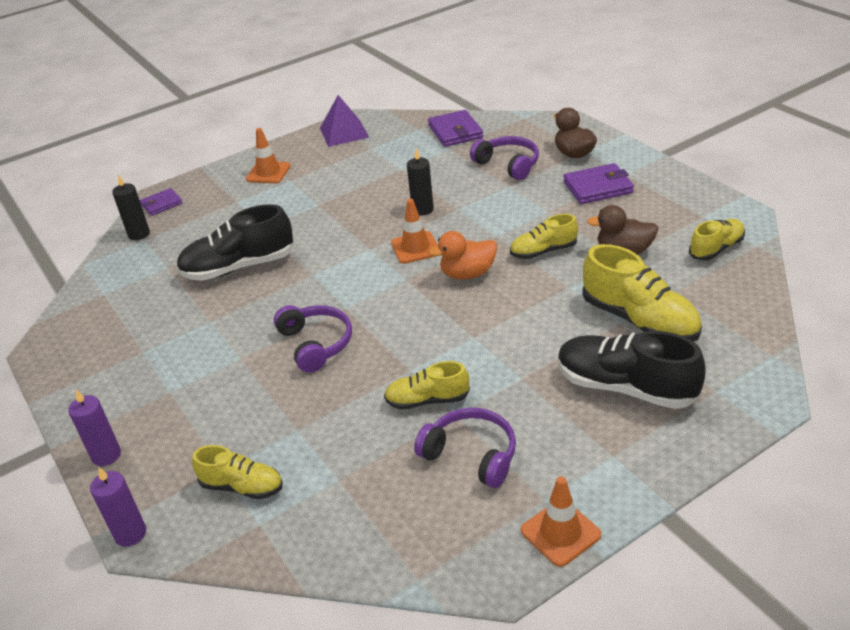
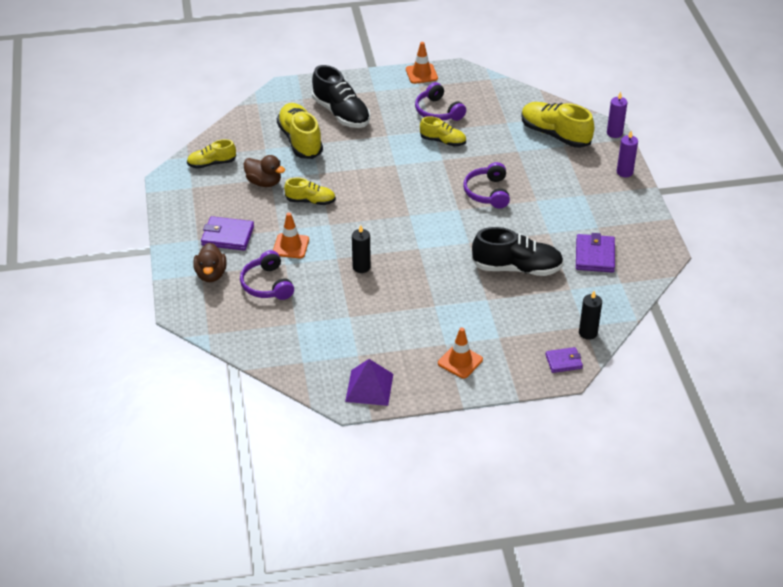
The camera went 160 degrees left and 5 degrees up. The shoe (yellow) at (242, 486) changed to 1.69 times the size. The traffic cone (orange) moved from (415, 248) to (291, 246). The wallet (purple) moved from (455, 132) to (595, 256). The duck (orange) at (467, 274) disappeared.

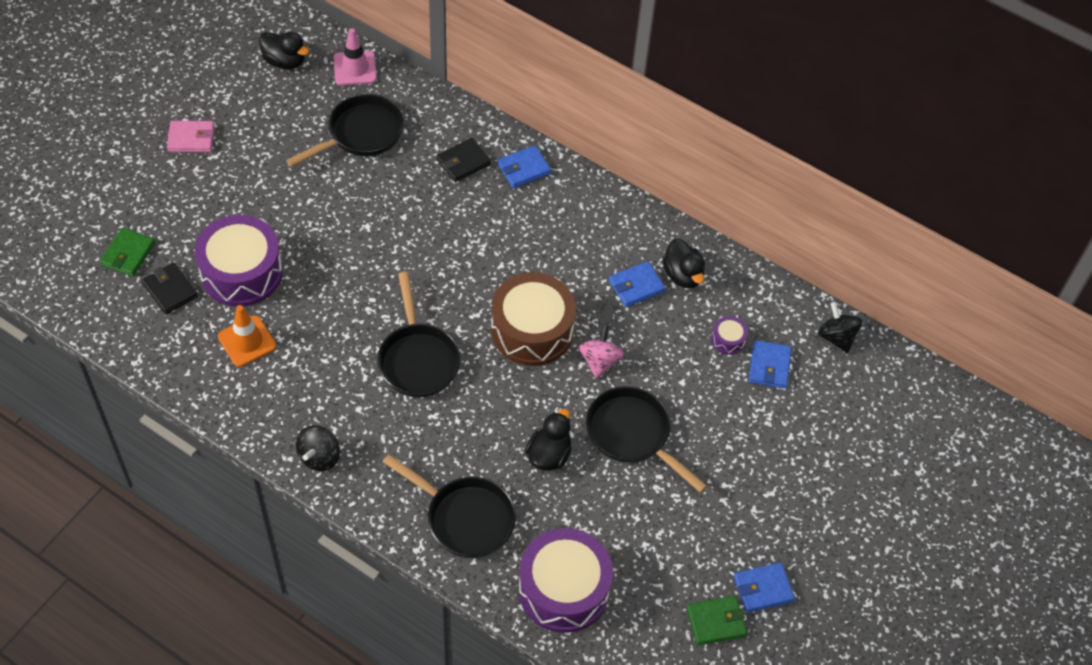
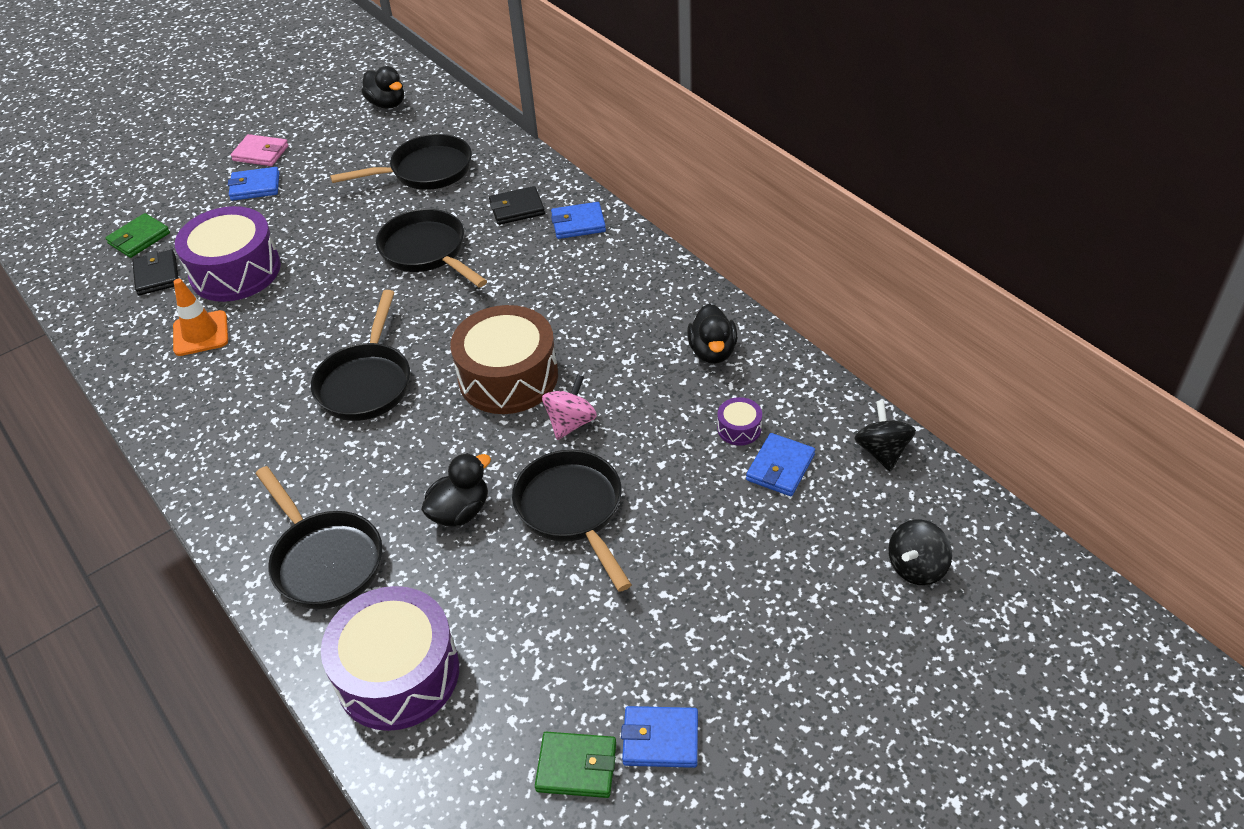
The camera went 25 degrees right and 10 degrees down. The spinning top (black) moved from (319, 457) to (916, 567). The traffic cone (pink) at (355, 68) disappeared. The wallet (blue) moved from (636, 286) to (255, 187). The pan (black) at (427, 252) appeared.

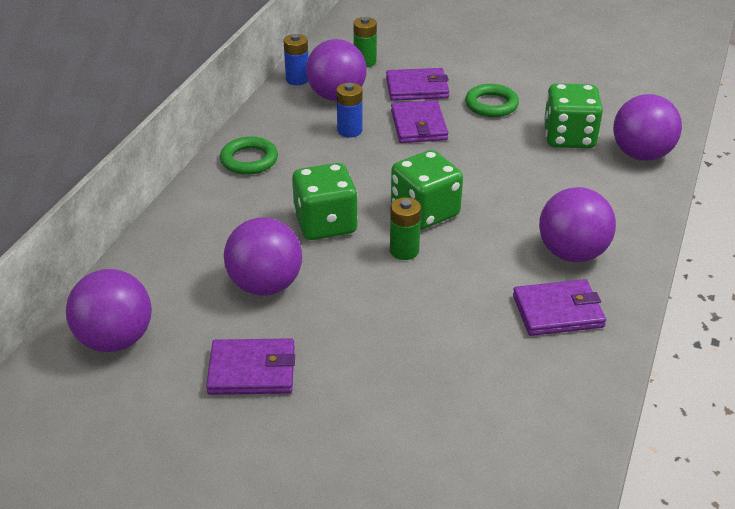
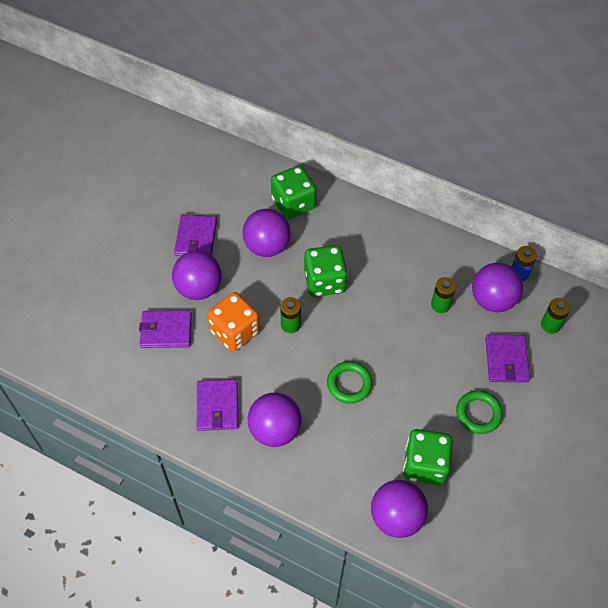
The camera went 95 degrees right and 20 degrees up. The ball (purple) moved from (115, 339) to (199, 288). The ring (green) moved from (249, 160) to (349, 384). The battery (blue) at (349, 131) became the battery (green) at (440, 305). The wallet (purple) moved from (418, 125) to (166, 330). The dice (green) moved from (425, 212) to (293, 203). The dice (orange) at (235, 331) appeared.

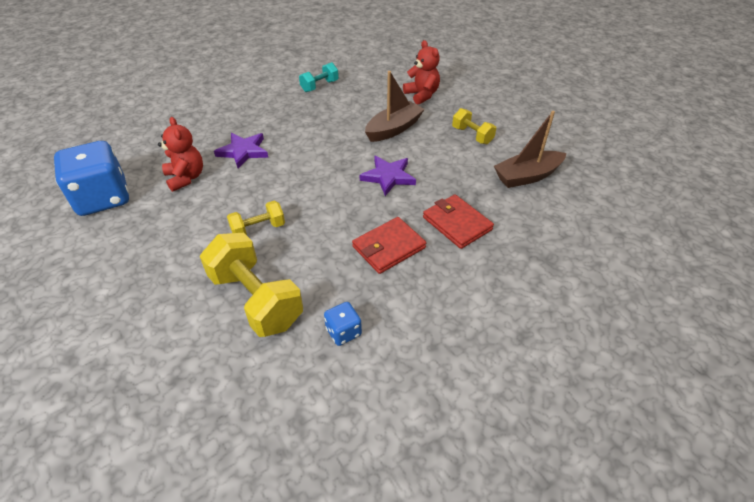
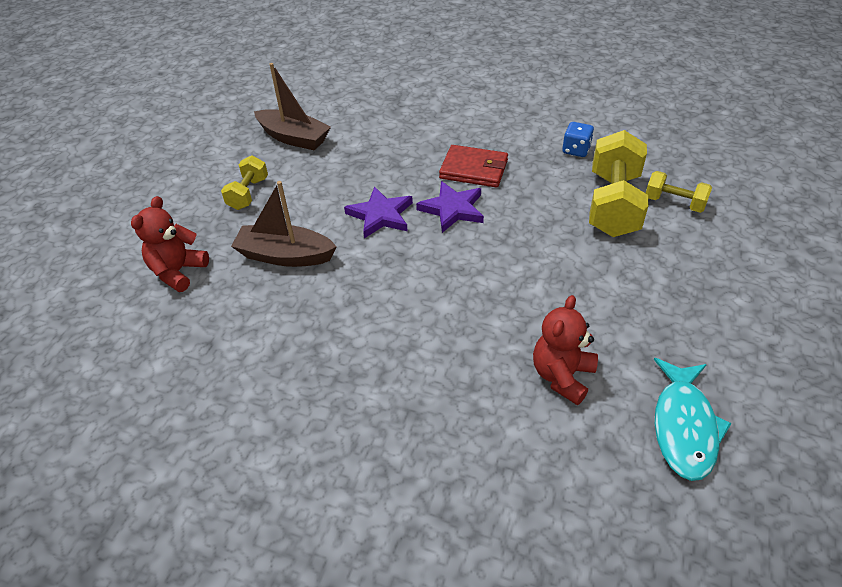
The camera went 125 degrees left and 0 degrees up. The dice (blue) at (103, 198) was replaced by the fish (turquoise) at (684, 427). The star (purple) moved from (243, 151) to (452, 209). The dumbbell (yellow) moved from (258, 229) to (674, 203). The dumbbell (turquoise) at (319, 86) disappeared. The wallet (red) at (457, 223) disappeared.

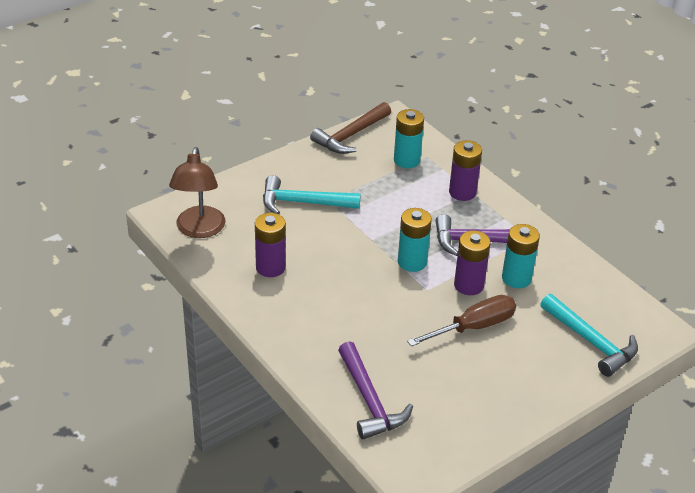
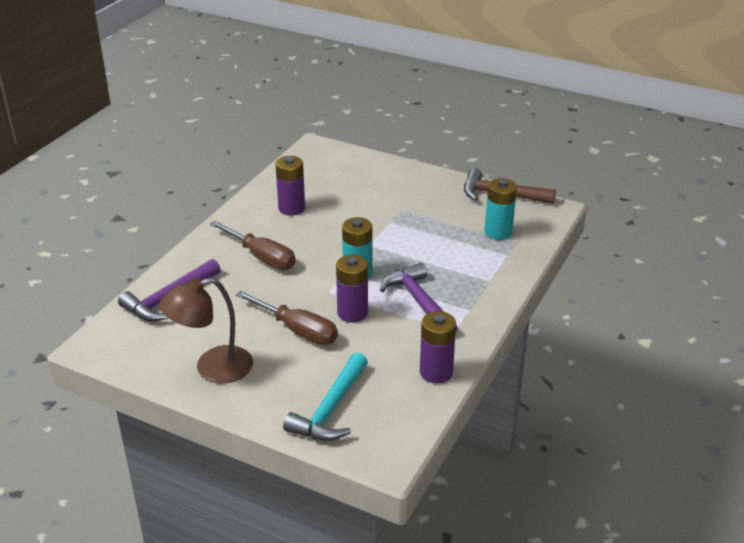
The camera went 65 degrees right and 5 degrees down. The lamp (brown) moved from (199, 230) to (212, 368). The hammer (turquoise) at (303, 203) disappeared. The battery (purple) moved from (462, 192) to (436, 372). The battery (turquoise) at (516, 278) disappeared. The screwdriver (brown) at (262, 257) appeared.

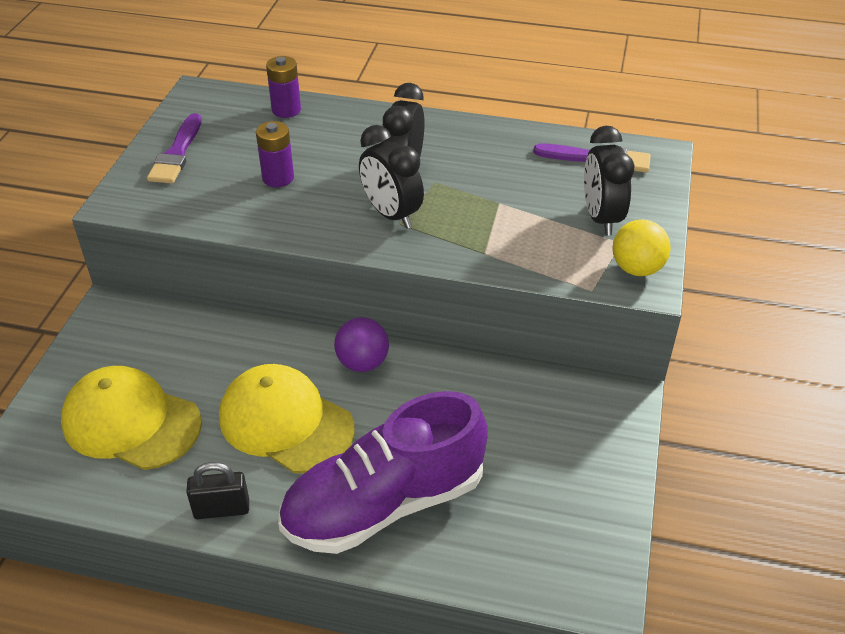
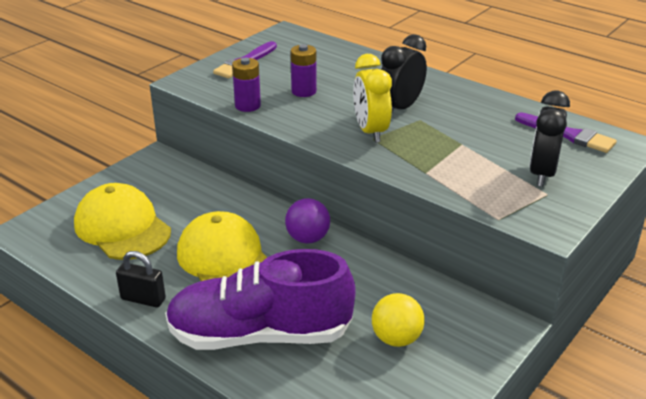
The camera went 25 degrees right and 10 degrees down. The battery (purple) moved from (286, 110) to (247, 106). The clock (black) at (391, 214) became the clock (yellow) at (370, 132). The ball (yellow) moved from (637, 269) to (396, 338).

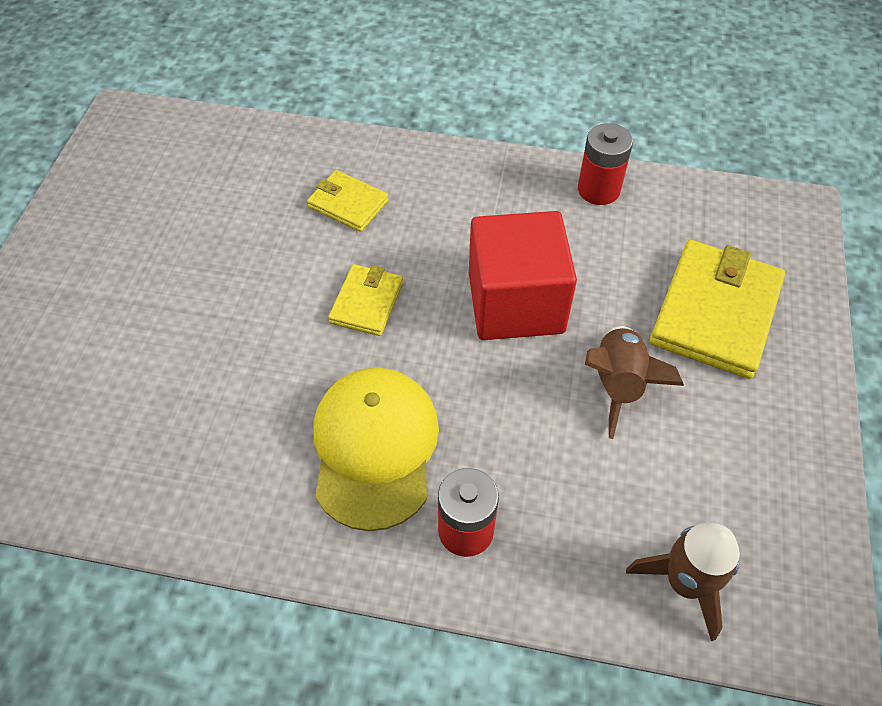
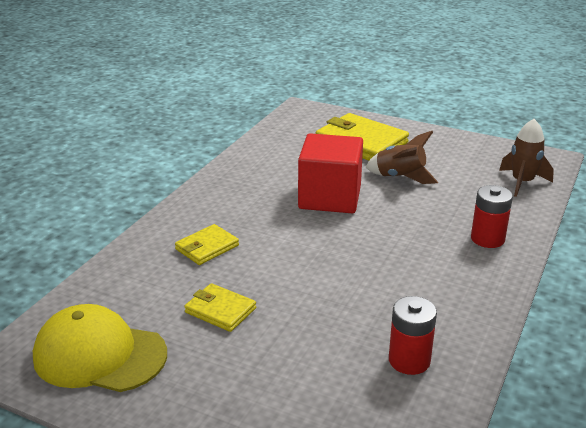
The camera went 75 degrees left and 25 degrees down. The cap (yellow) moved from (374, 448) to (99, 355). The wallet (yellow) moved from (366, 302) to (220, 310). The battery (red) moved from (598, 190) to (409, 360).

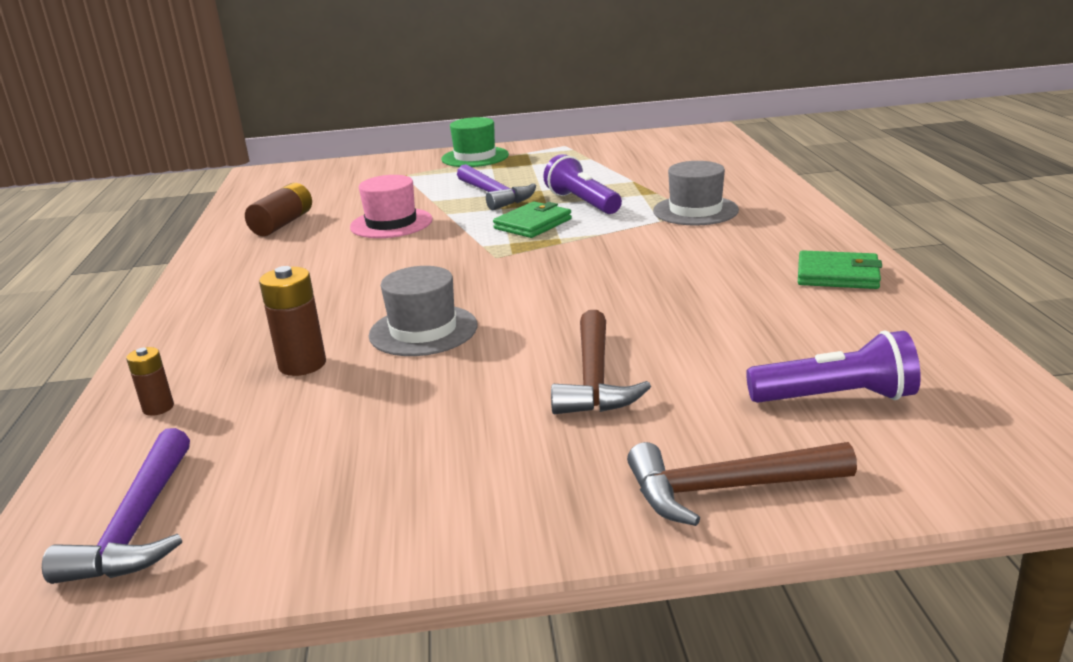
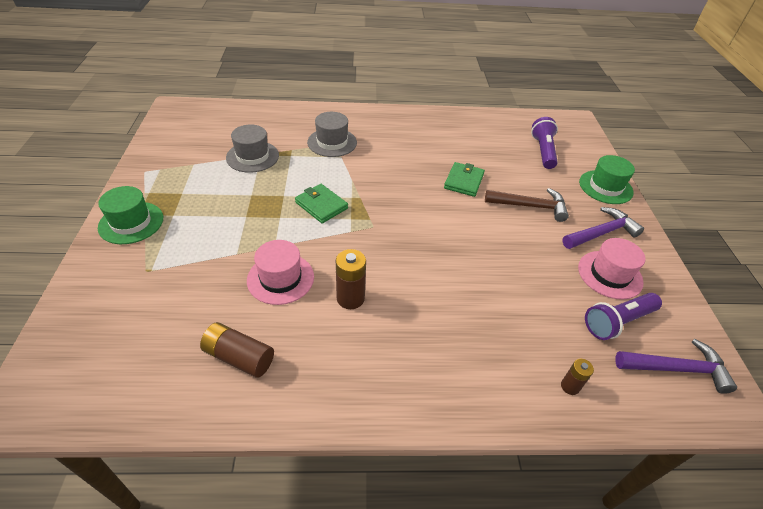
The camera went 90 degrees left and 20 degrees up. The battery (brown) moved from (302, 364) to (350, 298). The hat (grey) moved from (423, 330) to (252, 156). The hammer (purple) moved from (494, 195) to (601, 233). The flashlight (purple) moved from (582, 203) to (617, 322). The hammer (brown) at (727, 489) was replaced by the hat (green) at (605, 187). The wallet (green) moved from (837, 275) to (464, 181). The hat (pink) at (610, 274) appeared.

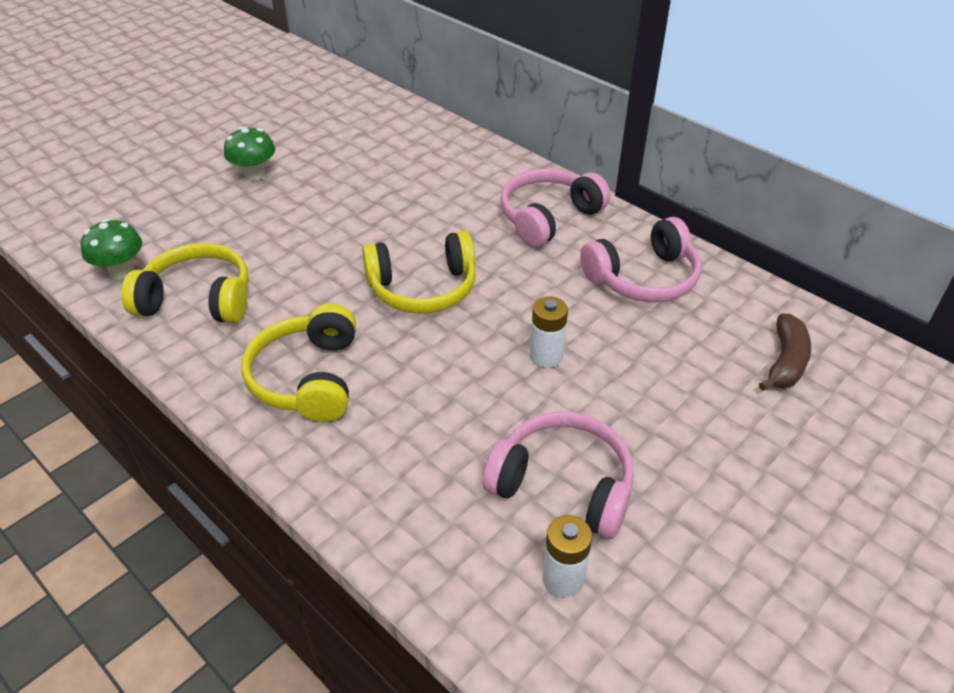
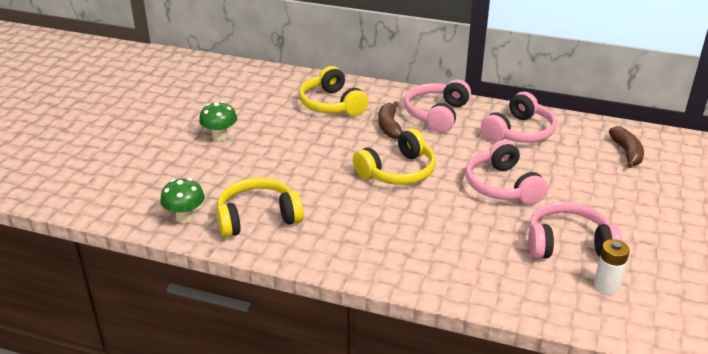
The camera went 25 degrees left and 10 degrees down. The headphones (yellow) moved from (308, 378) to (332, 104). The battery (white) at (546, 356) was replaced by the headphones (pink) at (502, 186). The banana (brown) at (389, 126) appeared.

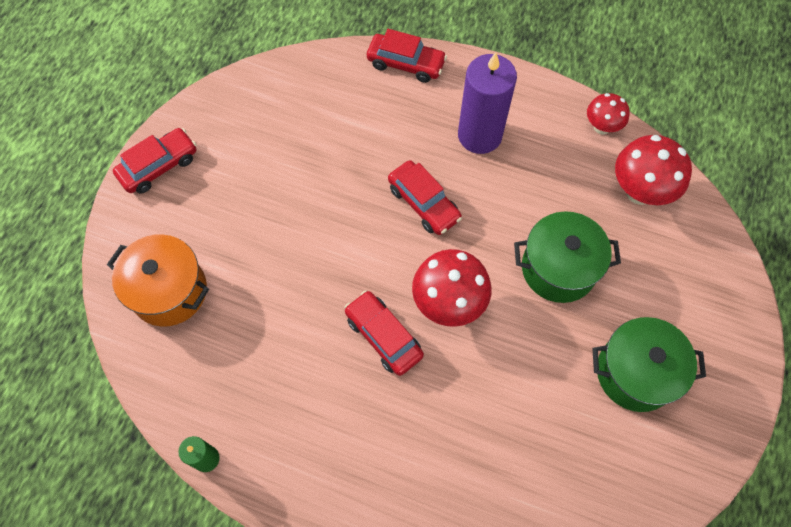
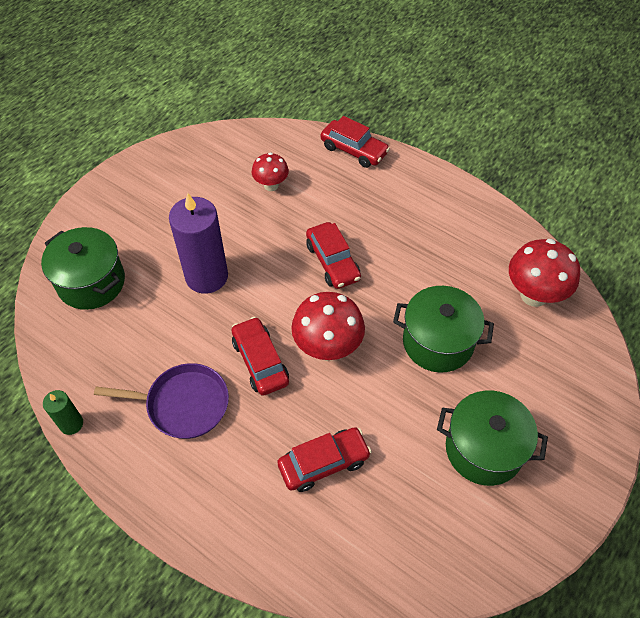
The camera went 15 degrees right and 10 degrees down. The pot (orange) at (169, 291) became the pot (green) at (91, 282). The car (red) moved from (159, 166) to (324, 463). The candle (purple) moved from (479, 135) to (206, 276). The mushroom (red) moved from (601, 127) to (271, 185). The pan (purple) at (183, 404) appeared.

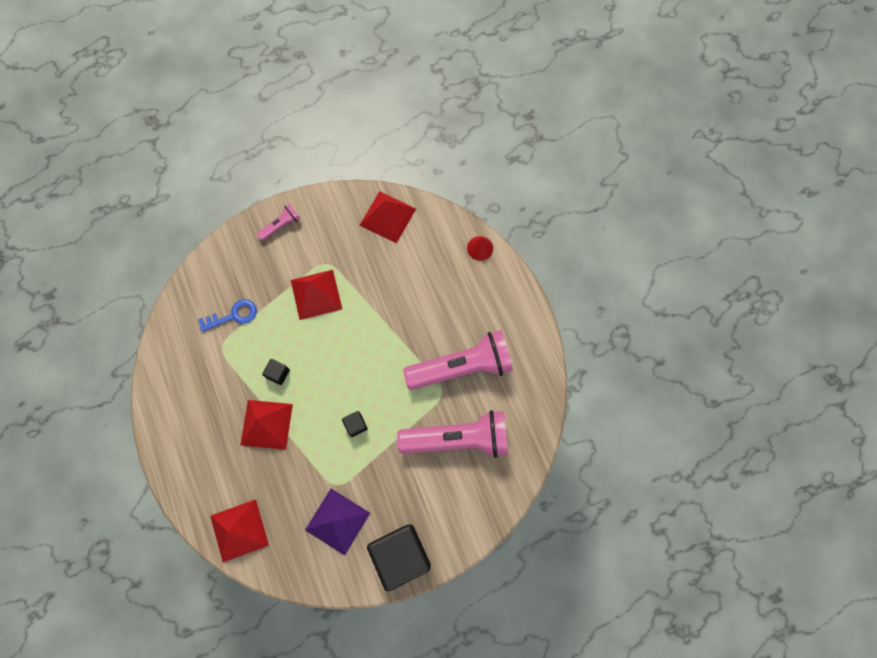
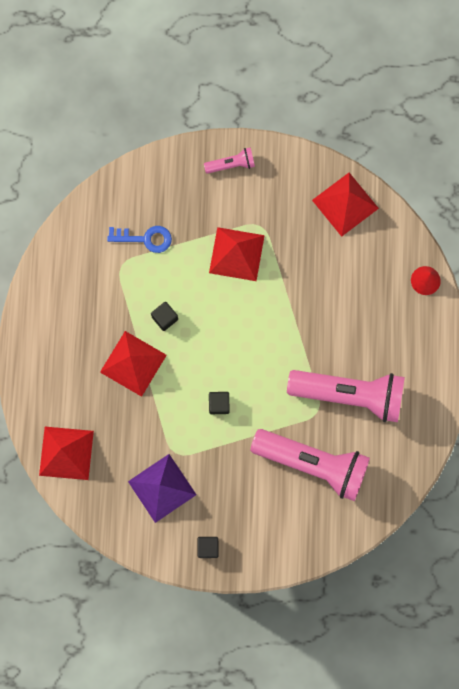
The camera went 25 degrees right and 5 degrees up. The cube (black) at (400, 555) changed to 0.42 times the size.

